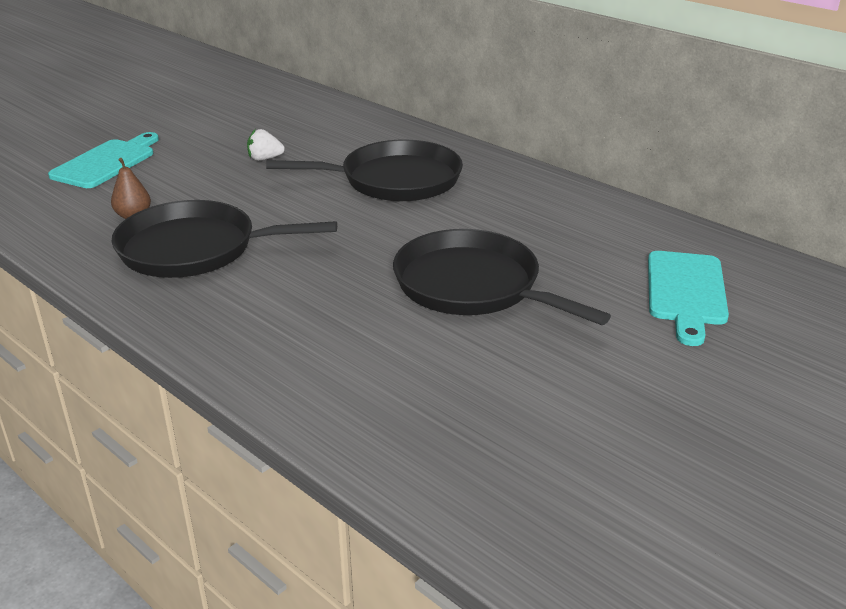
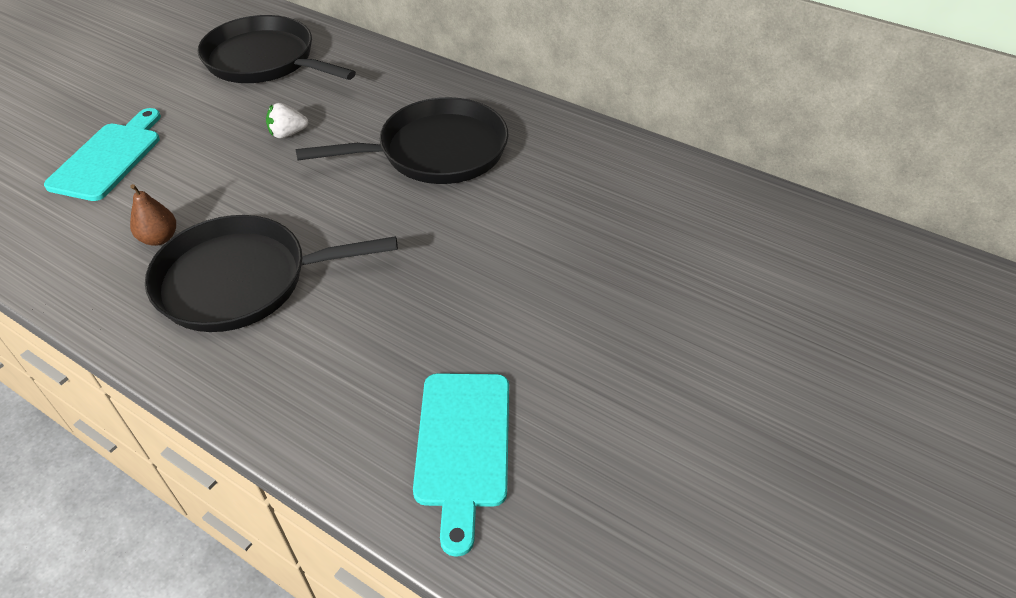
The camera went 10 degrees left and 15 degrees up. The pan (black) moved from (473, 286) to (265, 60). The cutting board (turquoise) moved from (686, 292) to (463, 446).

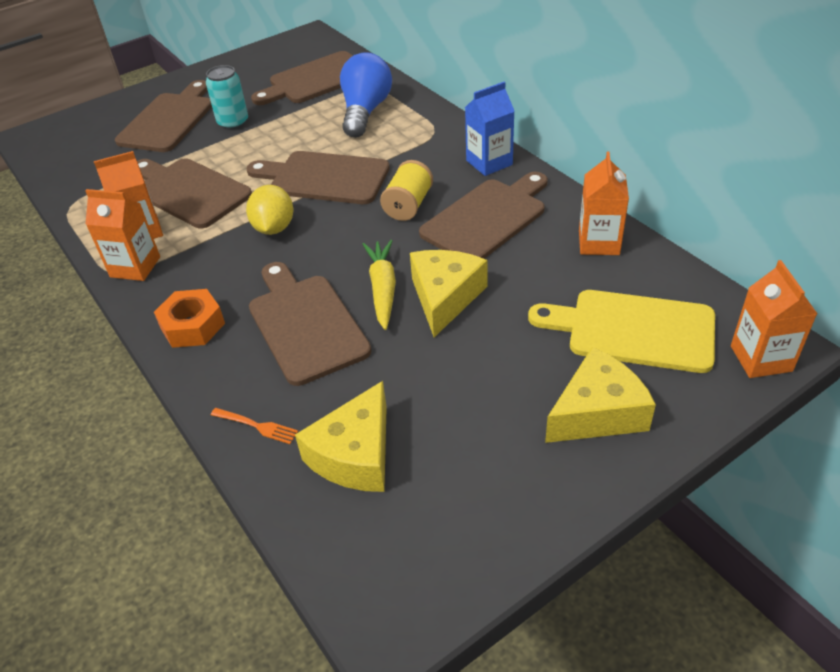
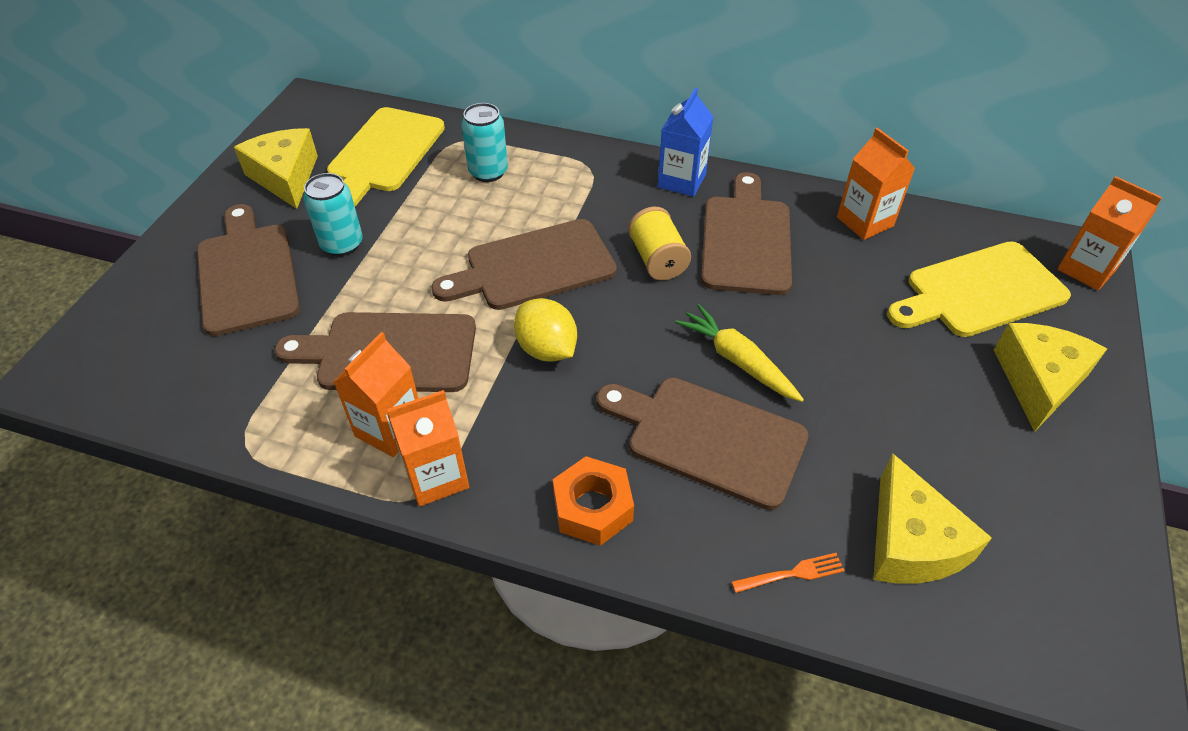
The camera went 40 degrees left and 5 degrees up. The cutting board (brown) at (316, 80) became the cutting board (yellow) at (384, 154). The light bulb (blue) at (365, 111) was replaced by the can (turquoise) at (488, 172). The cheese (yellow) moved from (445, 297) to (286, 177).

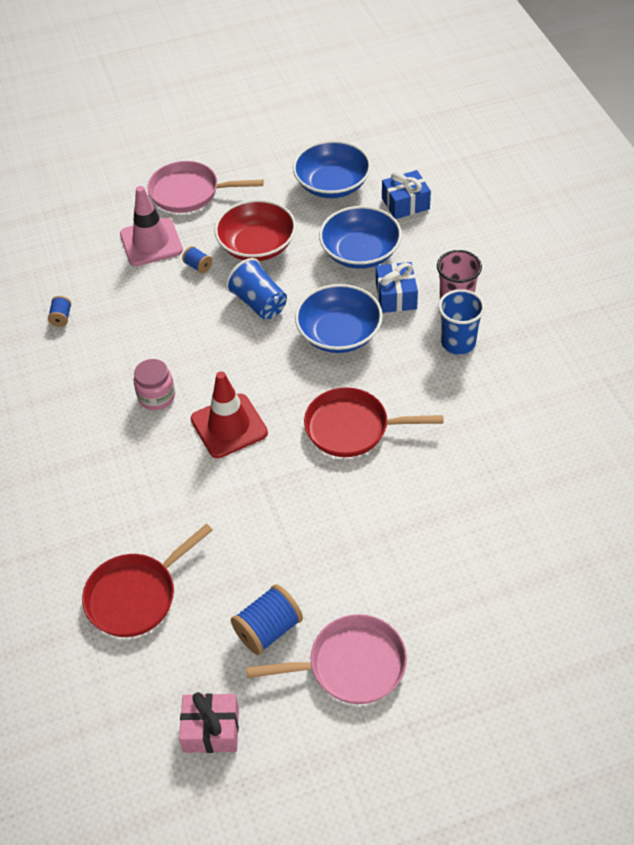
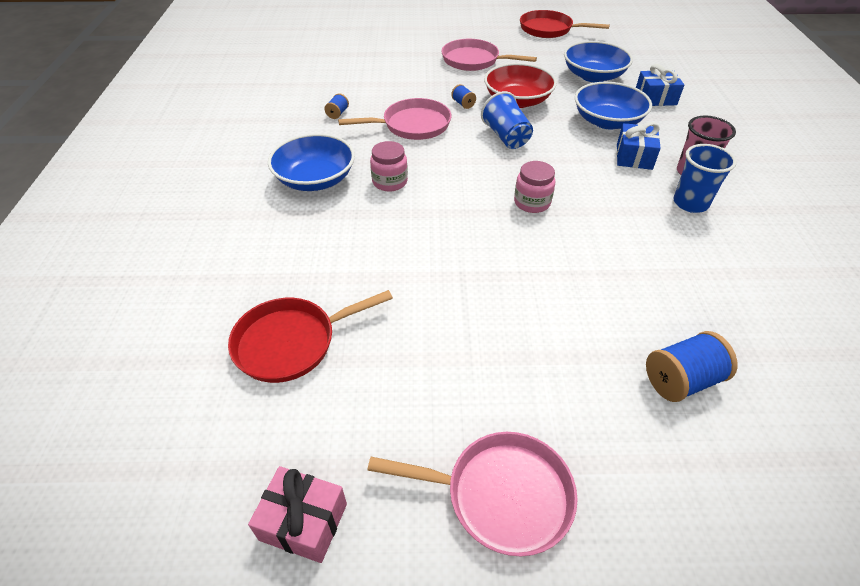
The camera went 15 degrees right and 5 degrees down. The traffic cone (pink) at (151, 242) disappeared. The traffic cone (red) at (229, 426) disappeared. The spool (blue) moved from (268, 629) to (681, 380). The bowl (blue) moved from (339, 334) to (315, 179). The pan (red) moved from (352, 428) to (549, 29). The pan (pink) at (412, 125) appeared. The jar (pink) at (532, 202) appeared.

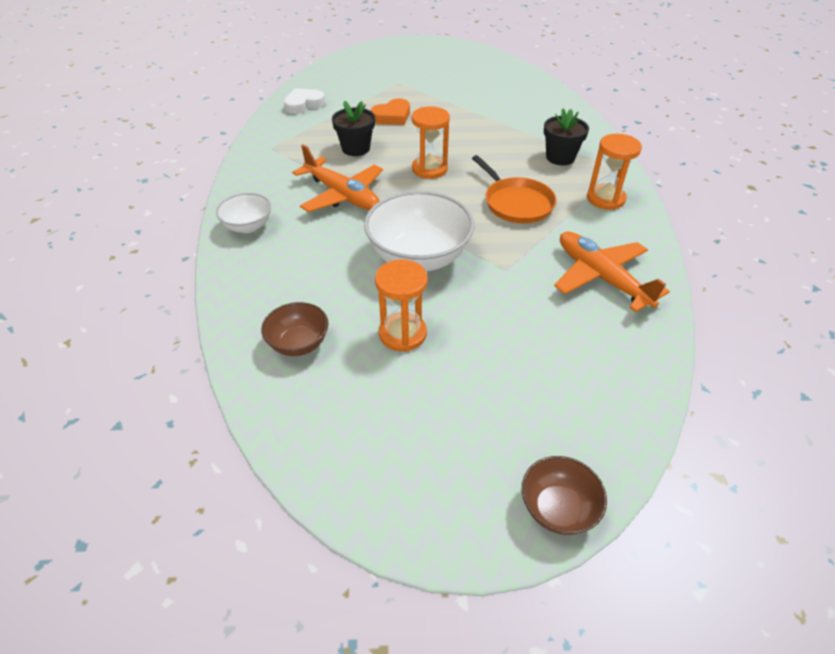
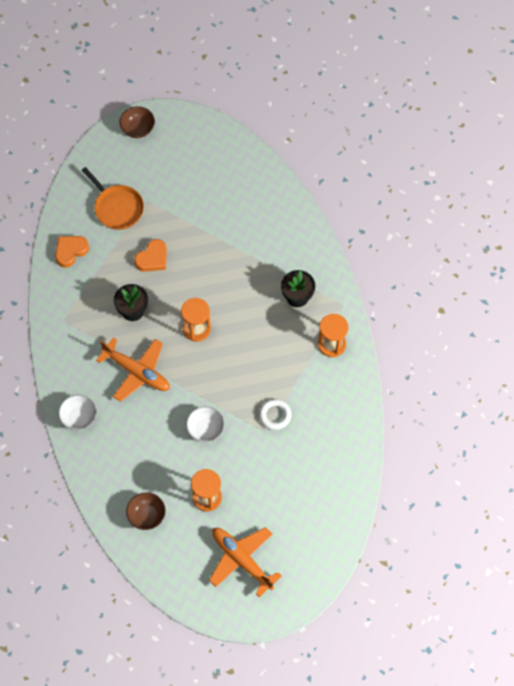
The camera went 10 degrees left and 20 degrees up. The heart (white) at (304, 104) became the heart (orange) at (70, 251). The bowl (white) at (419, 257) changed to 0.54 times the size. The pan (orange) moved from (516, 203) to (117, 208). The bowl (brown) moved from (558, 508) to (138, 129). The plane (orange) moved from (601, 277) to (242, 560). The ring (white) at (275, 415) appeared.

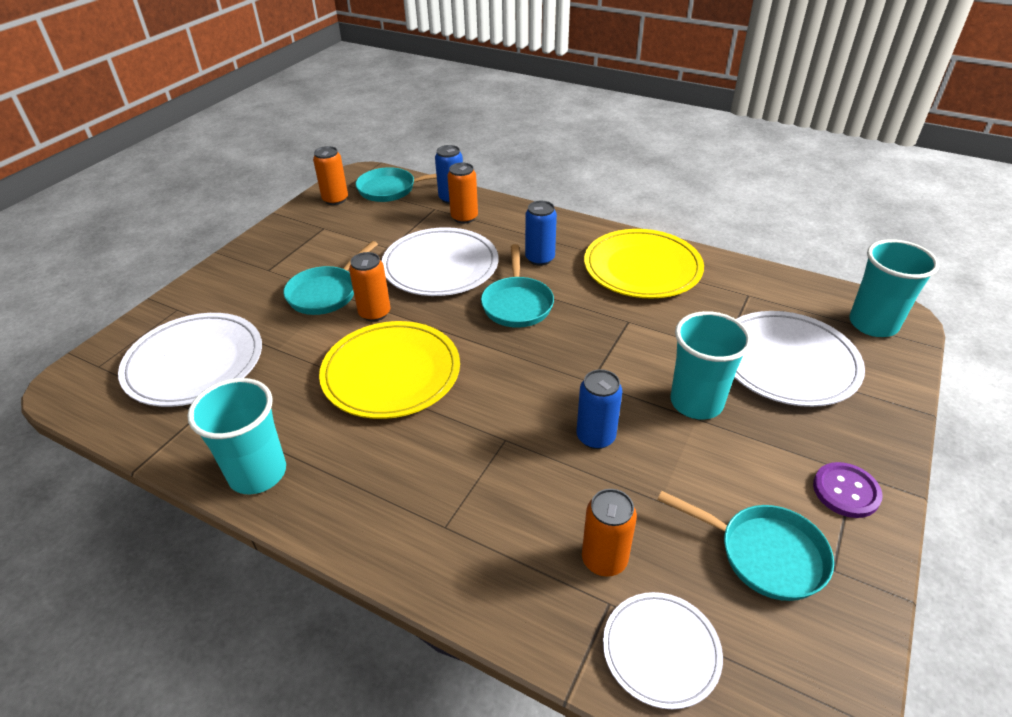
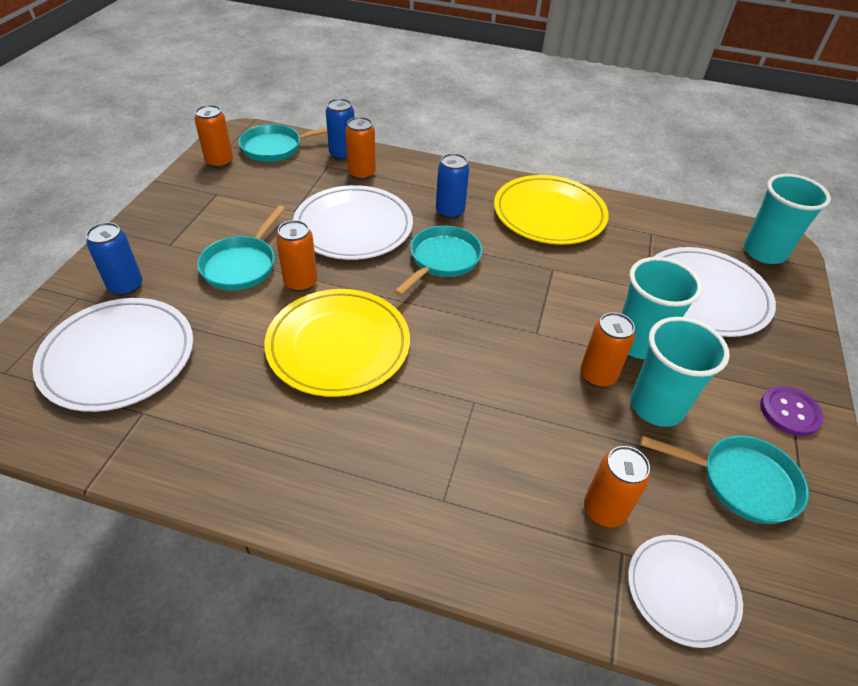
The camera went 15 degrees left and 5 degrees up. The cup (turquoise) moved from (258, 473) to (656, 406). The pan (turquoise) at (517, 304) turned 135 degrees counterclockwise. The can (blue) moved from (595, 437) to (126, 286). The can (orange) at (597, 375) appeared.

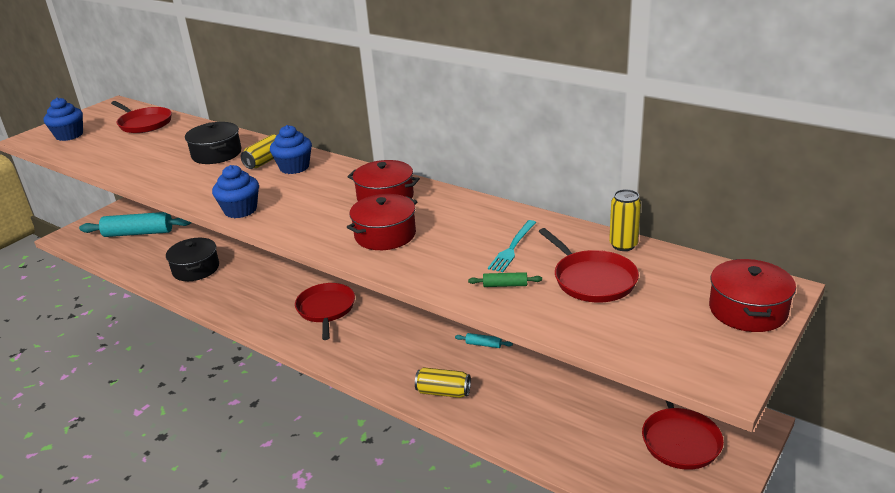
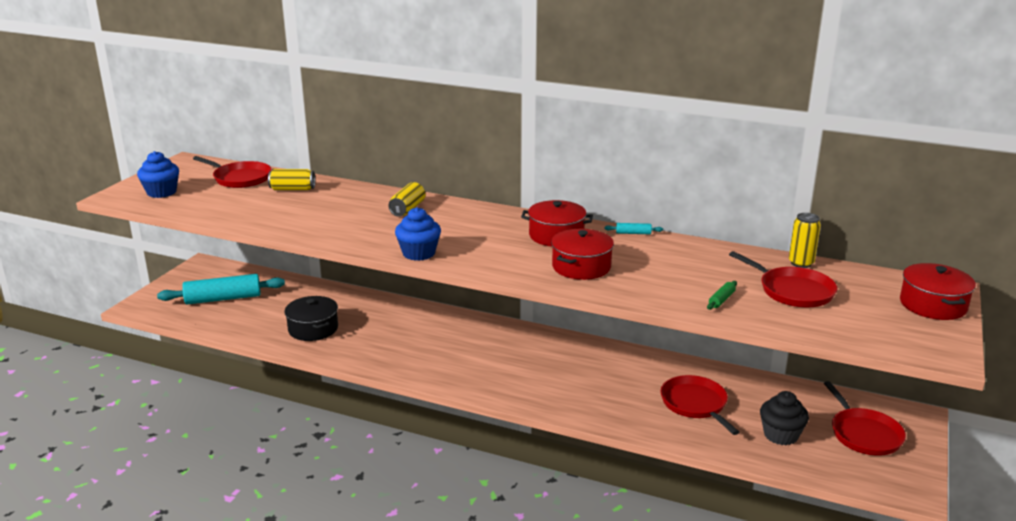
The camera went 15 degrees left and 5 degrees down. The pot (black) at (216, 154) disappeared. The cupcake (blue) at (294, 167) disappeared. The pan (red) moved from (326, 309) to (695, 404). The can (yellow) moved from (443, 392) to (292, 189). The rolling pin (turquoise) moved from (483, 344) to (633, 233). The rolling pin (green) at (505, 285) turned 45 degrees counterclockwise. The fork (turquoise) at (512, 248) disappeared. The cupcake (black) at (780, 435) appeared.

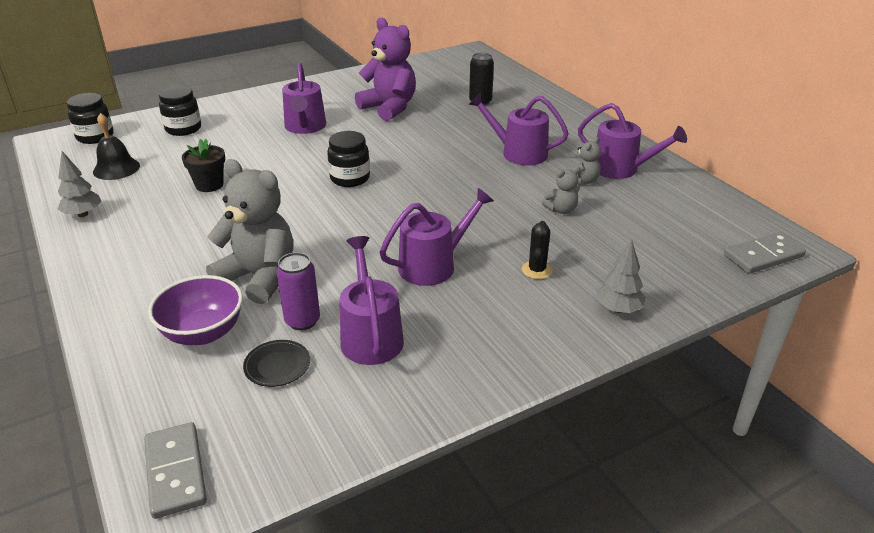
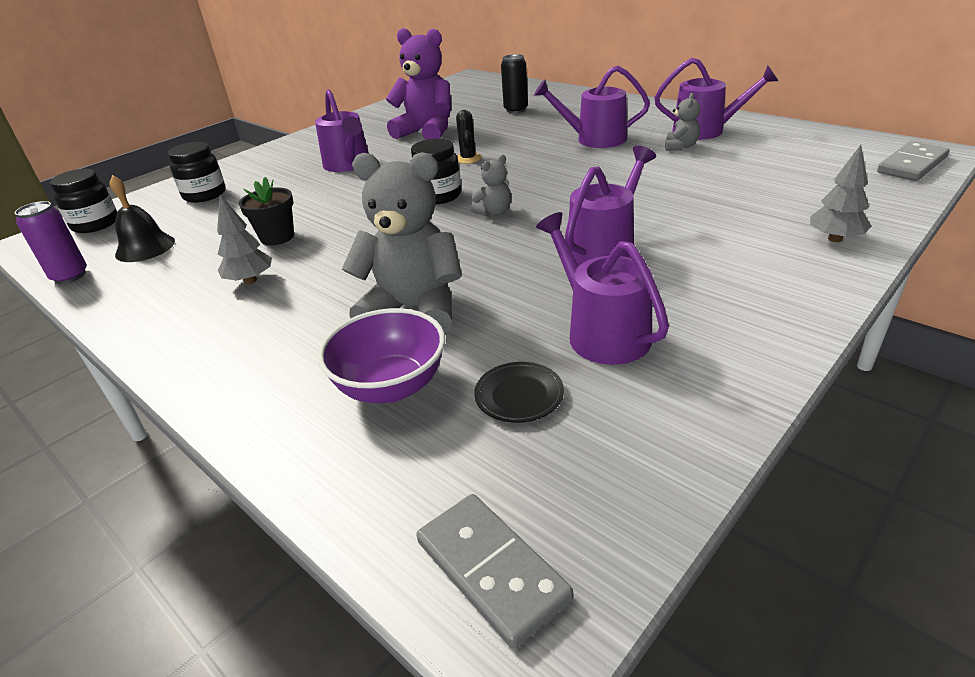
The camera went 15 degrees left and 0 degrees up. The tree (grey) moved from (83, 214) to (250, 281). The can (purple) moved from (302, 321) to (70, 276). The cactus (black) moved from (537, 270) to (468, 158). The teddy bear (grey) moved from (561, 210) to (494, 212).

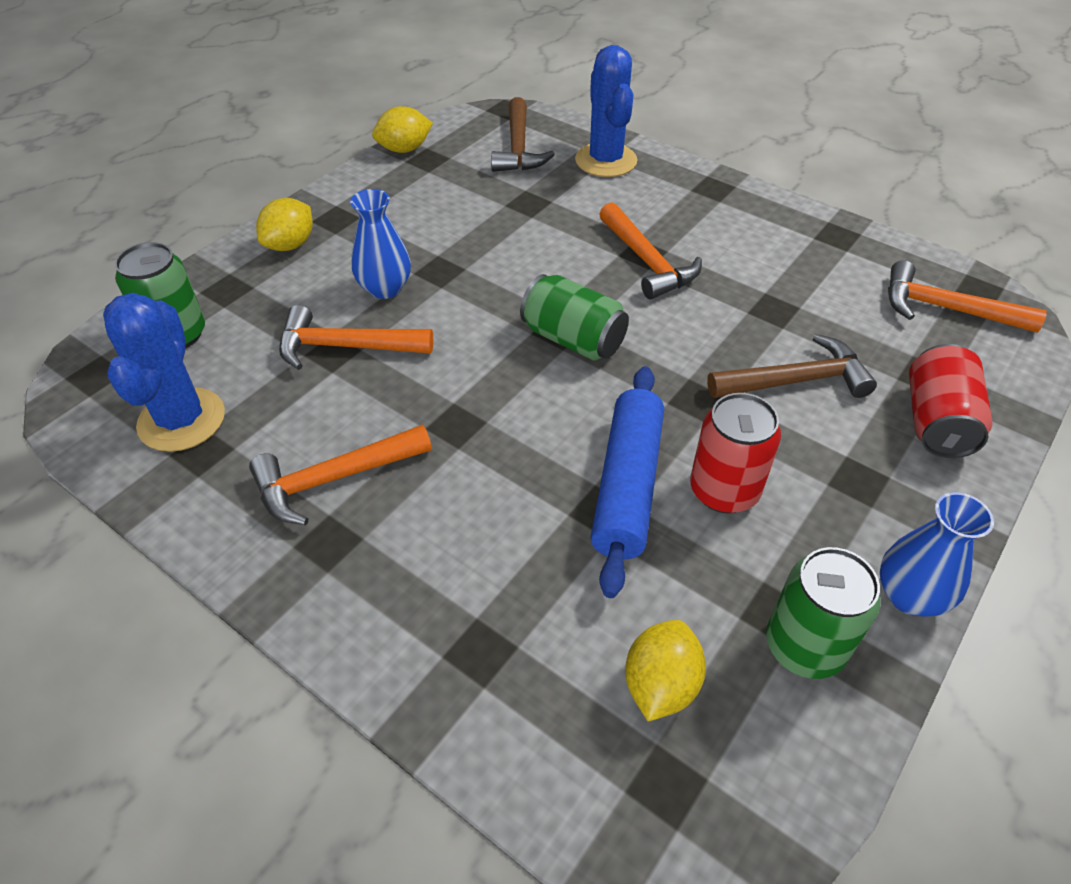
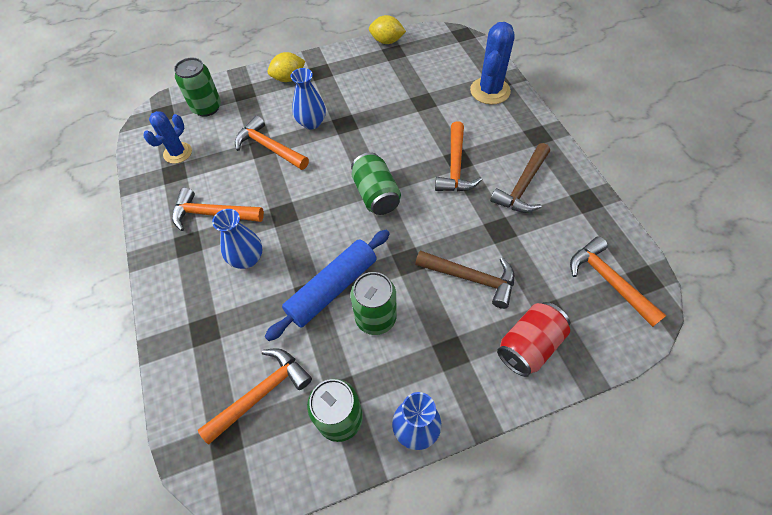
The camera went 35 degrees right and 10 degrees up. The cactus (blue) at (182, 420) changed to 0.66 times the size. The hammer (brown) moved from (518, 148) to (522, 186). The lemon (yellow) at (660, 684) was replaced by the hammer (orange) at (261, 393). The can (red) at (724, 490) became the can (green) at (375, 318). The vase (blue) at (247, 259) appeared.

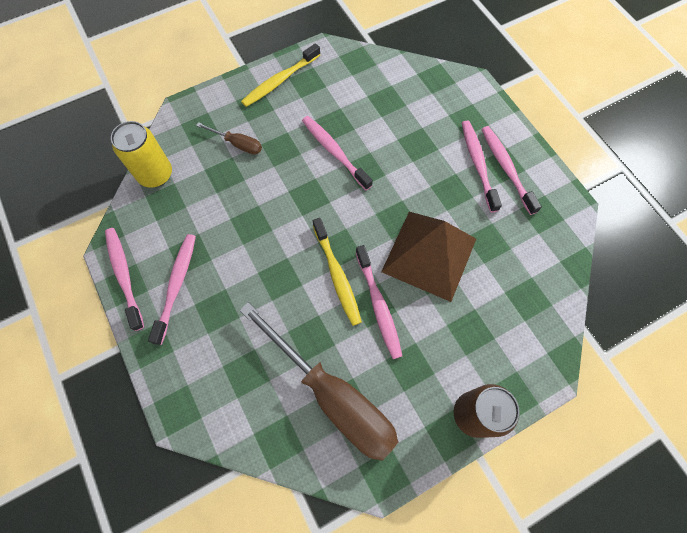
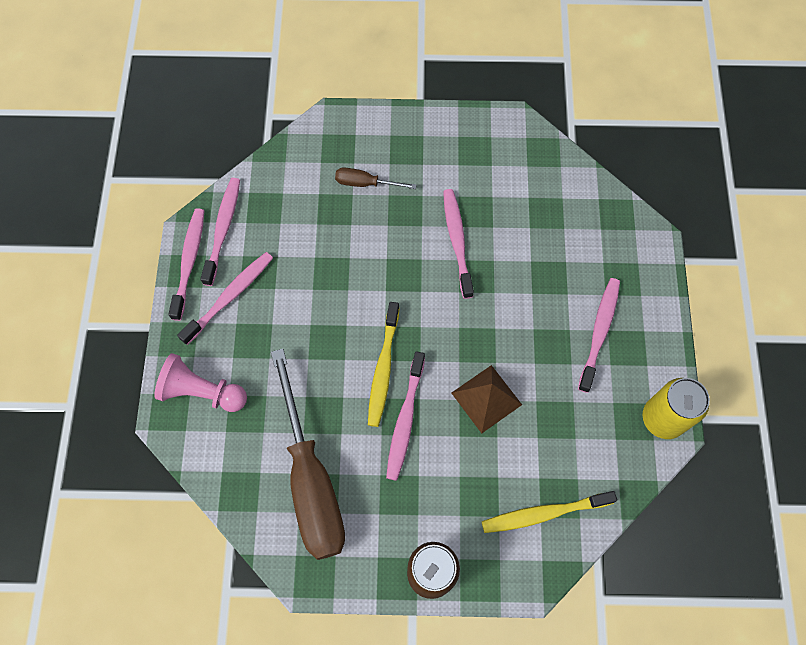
The camera went 30 degrees right and 0 degrees up. The can (yellow) moved from (155, 174) to (662, 418). The screwdriver (brown) at (237, 144) turned 135 degrees clockwise. The toothbrush (yellow) moved from (280, 81) to (544, 513). The pyramid (brown) at (429, 255) changed to 0.60 times the size. The toothbrush (pink) moved from (506, 168) to (223, 229). The pawn (pink) at (202, 392) appeared.

